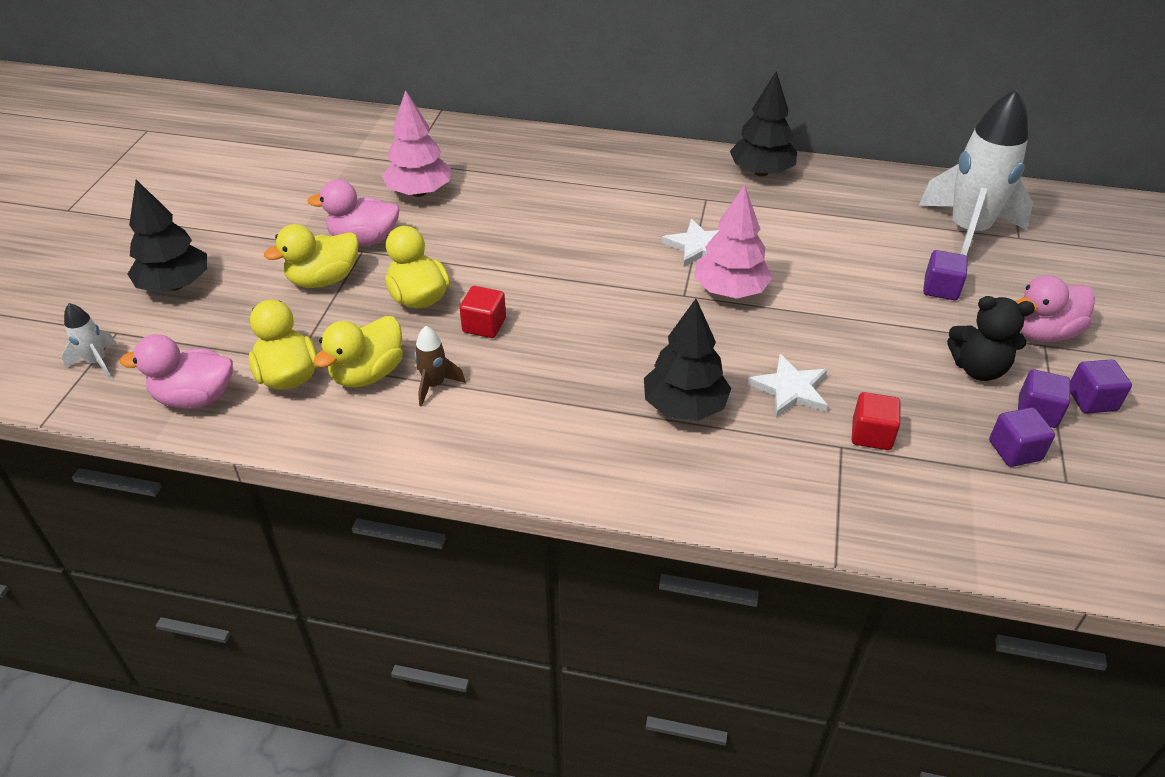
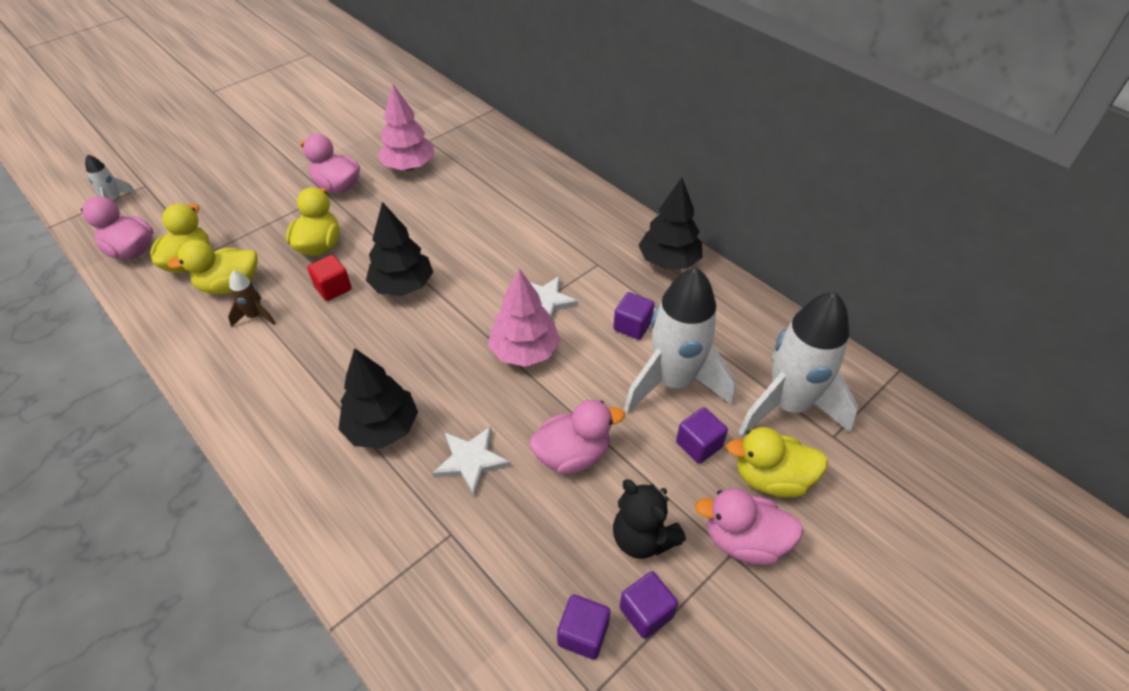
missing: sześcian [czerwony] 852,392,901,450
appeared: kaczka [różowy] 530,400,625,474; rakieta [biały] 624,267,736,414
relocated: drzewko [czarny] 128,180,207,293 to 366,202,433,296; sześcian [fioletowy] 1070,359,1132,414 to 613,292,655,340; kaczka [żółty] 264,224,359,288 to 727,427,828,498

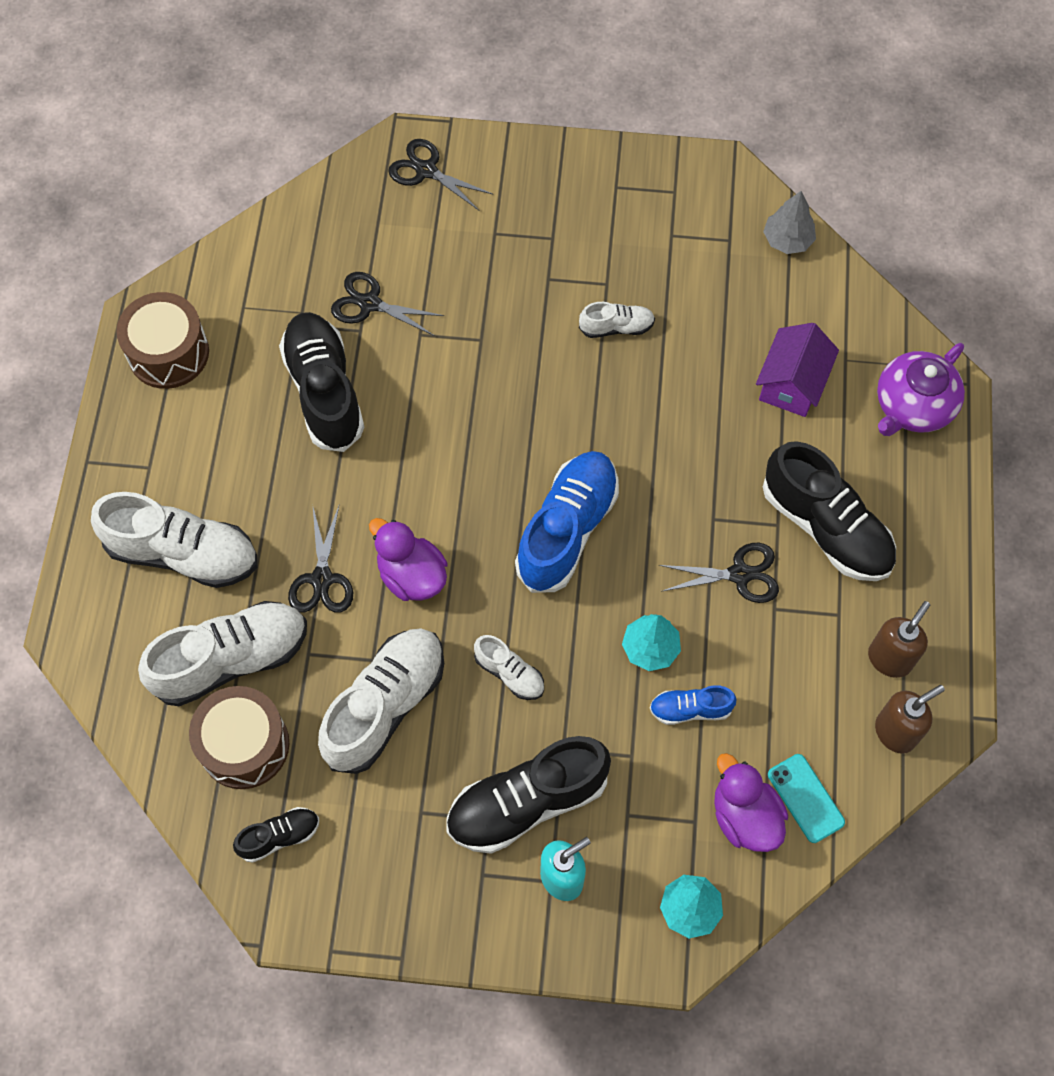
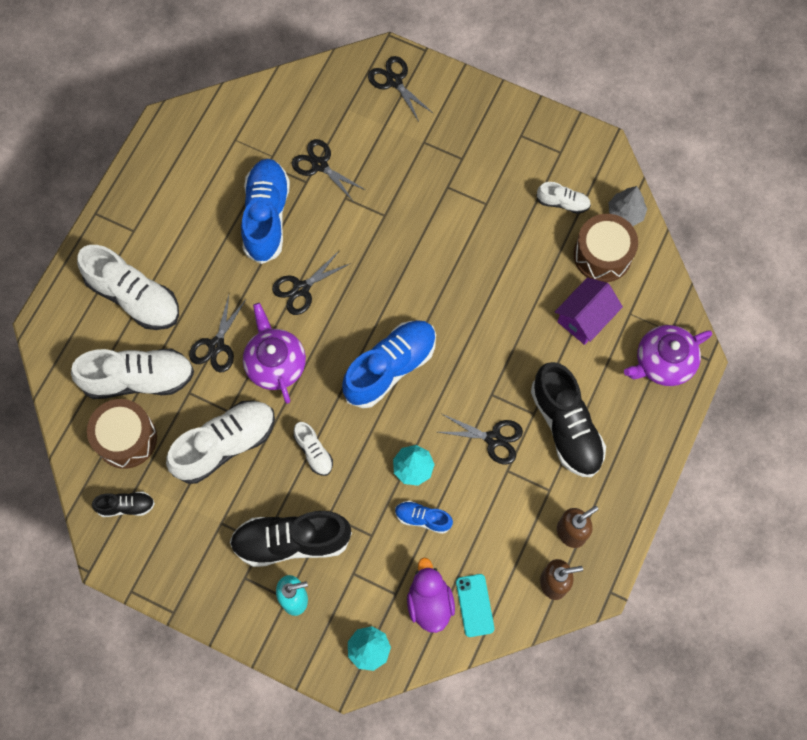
appeared: nożyczki [czarny] 272,250,351,315
relocated: but [biały] 579,302,655,338 to 536,182,591,214; bęben [brązowy] 116,292,209,389 to 574,214,638,282
exchanged: kaczka [fioletowy] 369,518,447,601 to imbryk [fioletowy] 243,303,306,404
colour: but [czarny] 279,312,364,452 to but [niebieski] 241,159,290,264

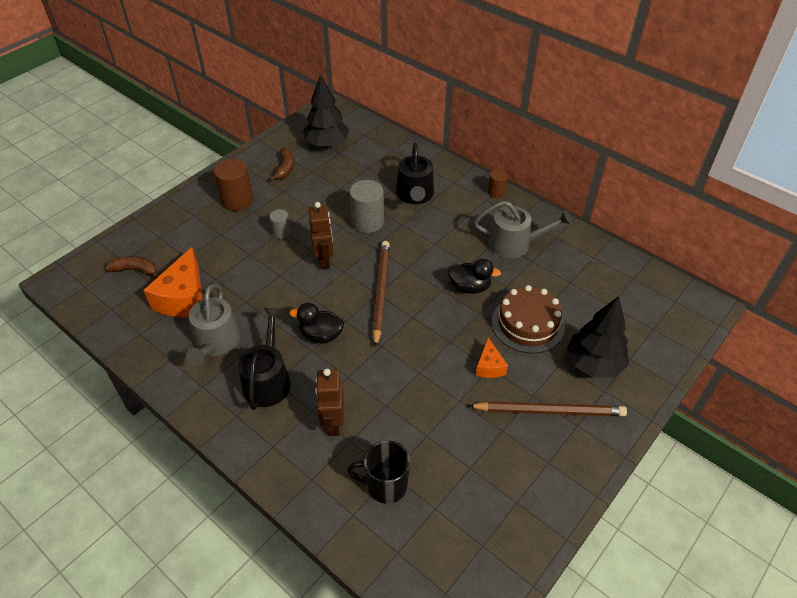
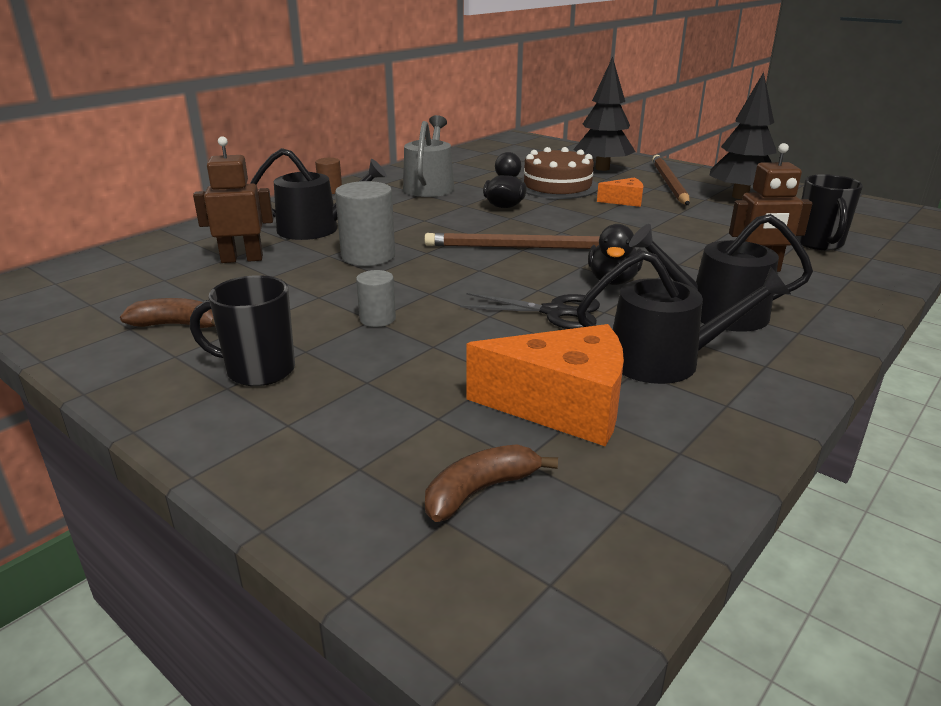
appeared: nożyczki [czarny] 460,293,600,329
relocated: robot [brązowy] 309,202,334,269 to 193,136,273,263; drzewko [czarny] 303,74,349,148 to 709,72,776,199
exchanged: walec [brązowy] 214,159,253,211 to kubek [czarny] 190,275,295,386
colour: konewka [szary] 186,284,241,366 to konewka [czarny] 577,250,791,384
spun: banan [brązowy] 105,256,159,278 = 425,444,558,522 45 degrees clockwise

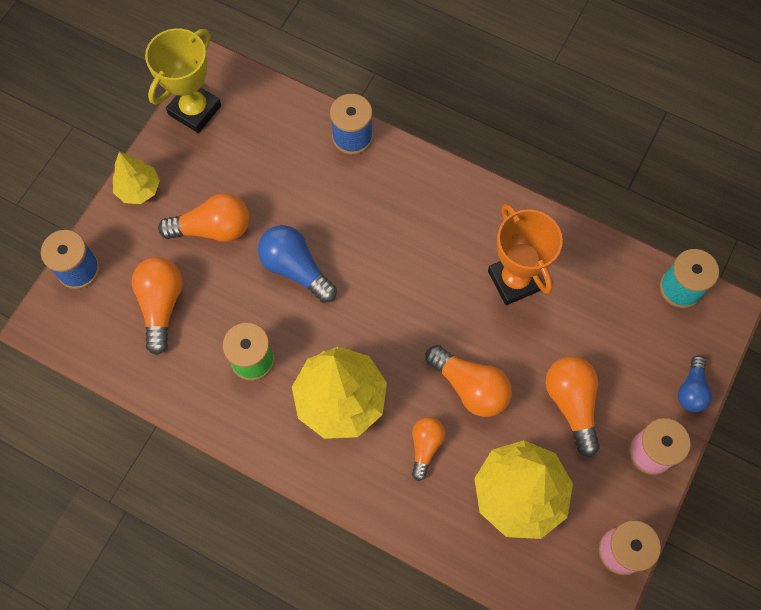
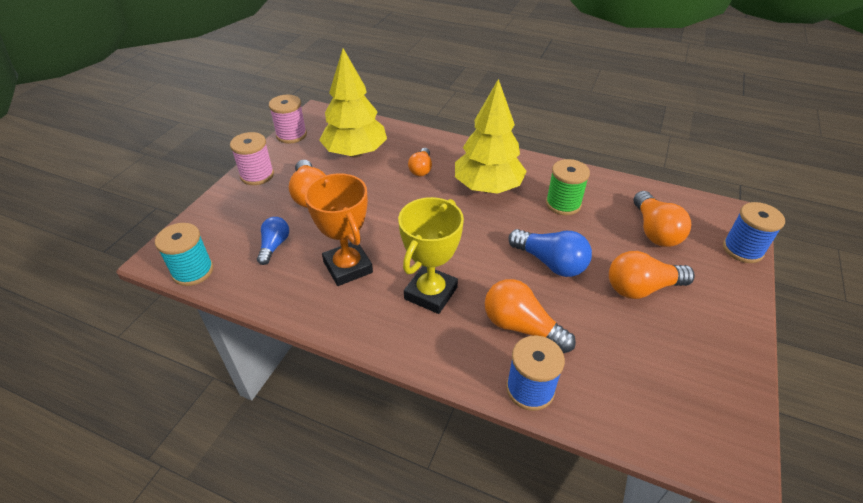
missing: drzewko [żółty] 113,152,160,204
relocated: żarówka [niebieski] 678,355,712,412 to 257,217,289,265; puchar [żółty] 145,28,221,133 to 398,197,464,314; żarówka [pomarańczowy] 426,345,512,417 to 485,279,576,353

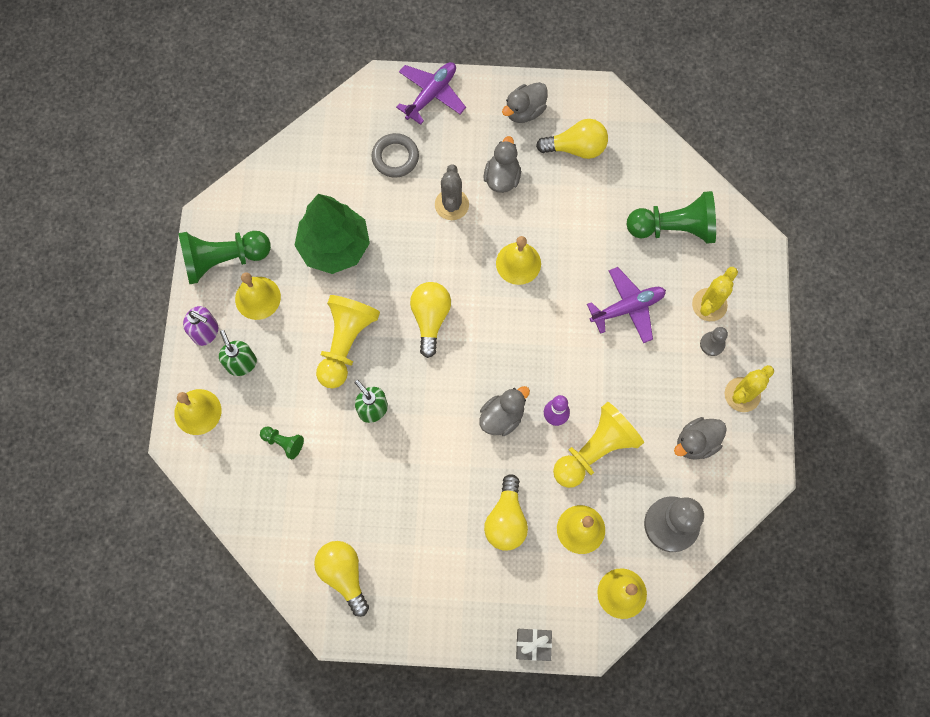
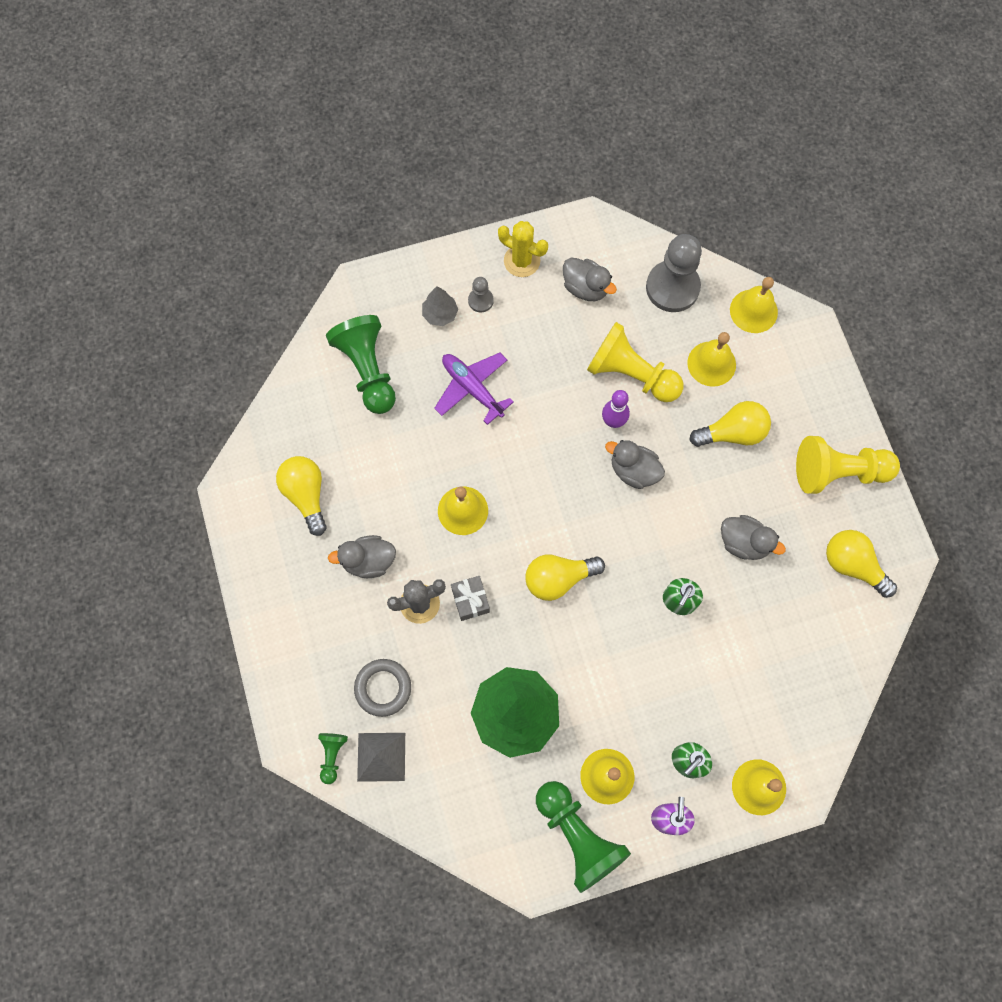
missing: samolot [fioletowy] 396,62,466,125
appeared: piramida [szary] 357,733,405,782
relocated: pionek [zielony] 260,427,304,459 to 318,733,348,784; prezent [szary] 516,629,552,661 to 451,576,490,621; kaczka [szary] 502,82,548,123 to 721,515,786,560; pionek [żółty] 316,295,380,389 to 796,436,900,494
exchanged: kaktus [żółty] 692,267,738,321 to drzewko [szary] 422,286,458,326
spun: żarówka [żółty] 314,541,369,617 = 826,530,897,598 90 degrees clockwise

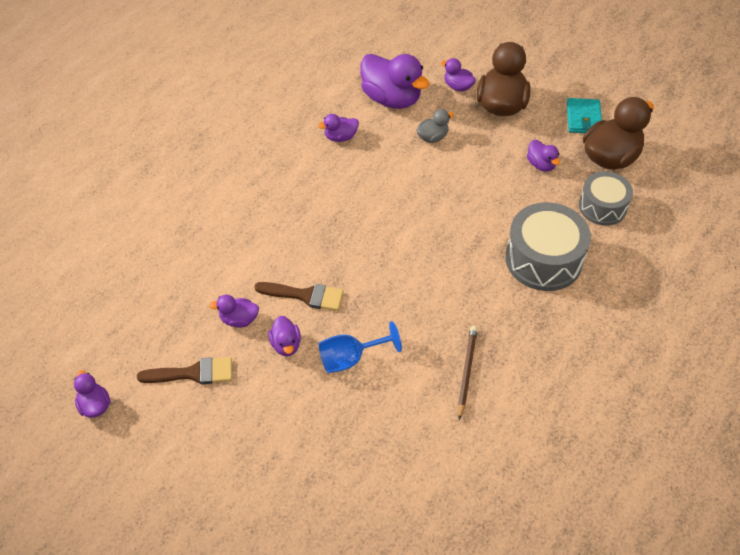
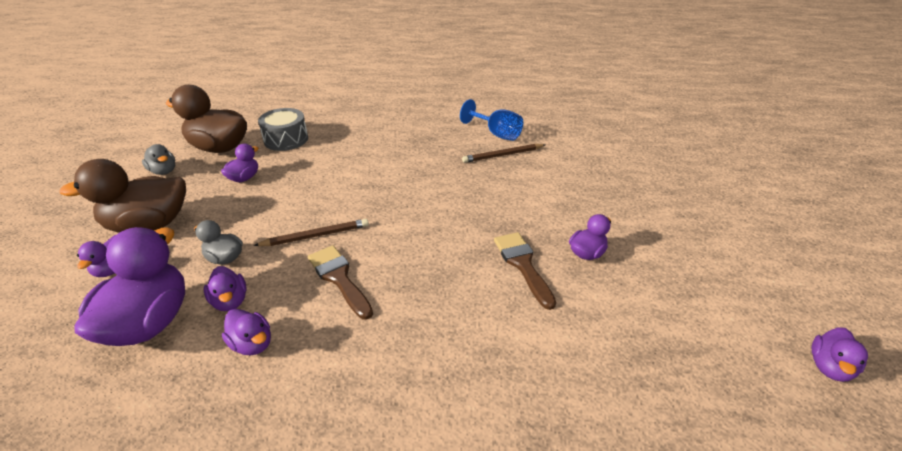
missing: bęben [szary] 505,202,591,291
appeared: ołówek [brązowy] 253,219,369,246
relocated: kaczka [fioletowy] 209,295,259,328 to 204,266,247,311; pędzel [brązowy] 137,357,232,384 to 308,245,373,320; kielich [niebieski] 319,321,402,373 to 460,99,523,141
exchanged: portfel [turkusowy] 567,98,602,133 to kaczka [szary] 142,144,175,175

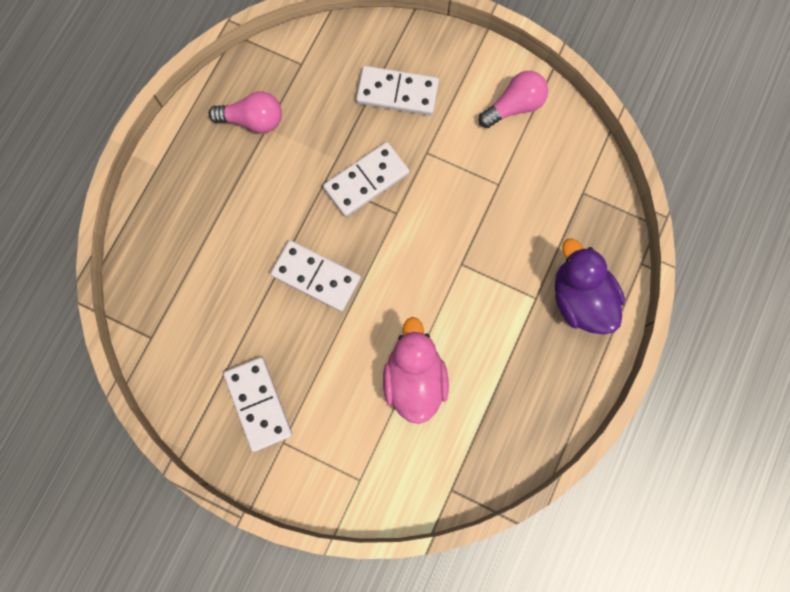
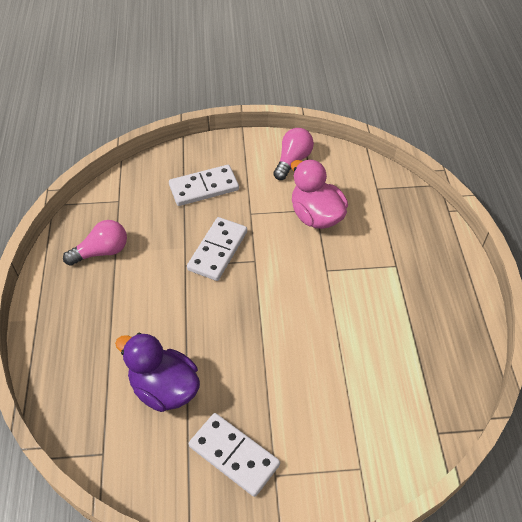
missing: kostka domina [biały] 270,240,361,312
relocated: kaczka [fioletowy] 555,238,625,335 to 115,333,200,412; kaczka [różowy] 383,317,449,424 to 291,159,348,229

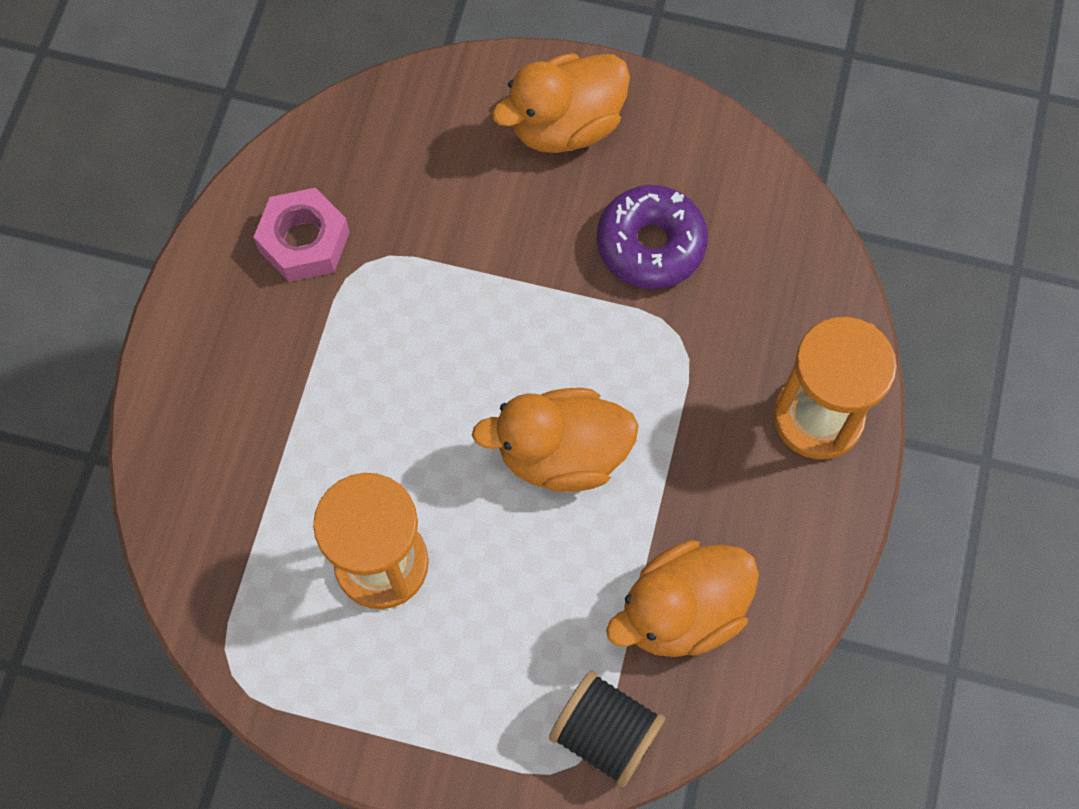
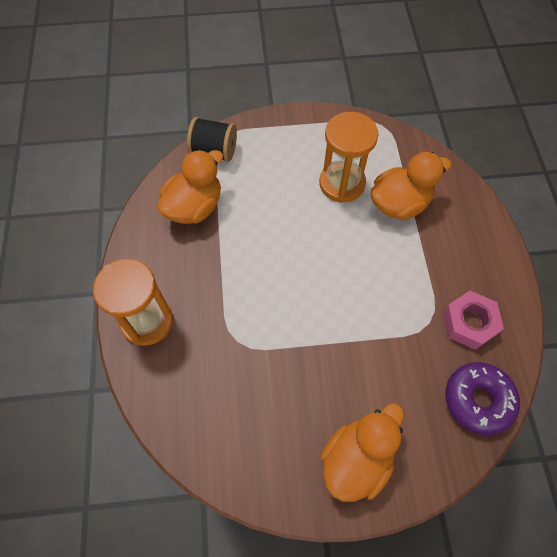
relocated: kaczka [pomarańczowy] 472,388,639,492 to 371,152,452,220; donut [fioletowy] 597,185,708,289 to 445,362,520,435

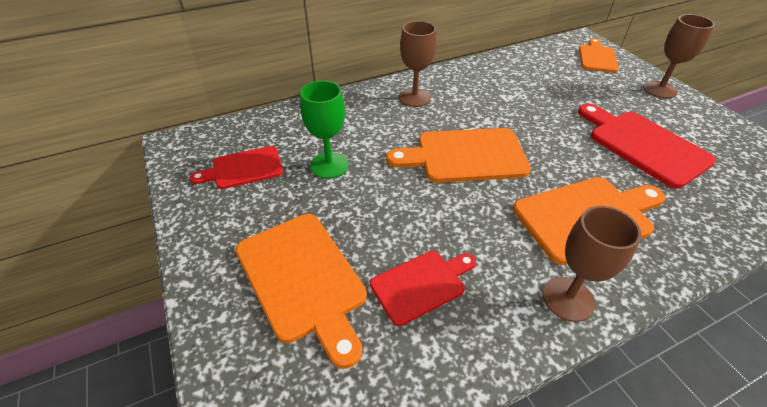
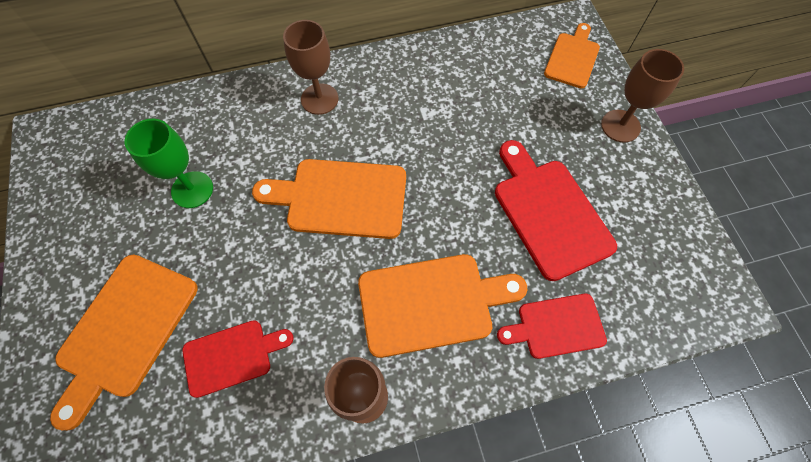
relocated: deska do krojenia [czerwony] 190,146,283,189 to 497,293,607,359
spun: deska do krojenia [pomarańczowy] 236,214,367,369 = 50,254,197,431 45 degrees clockwise

